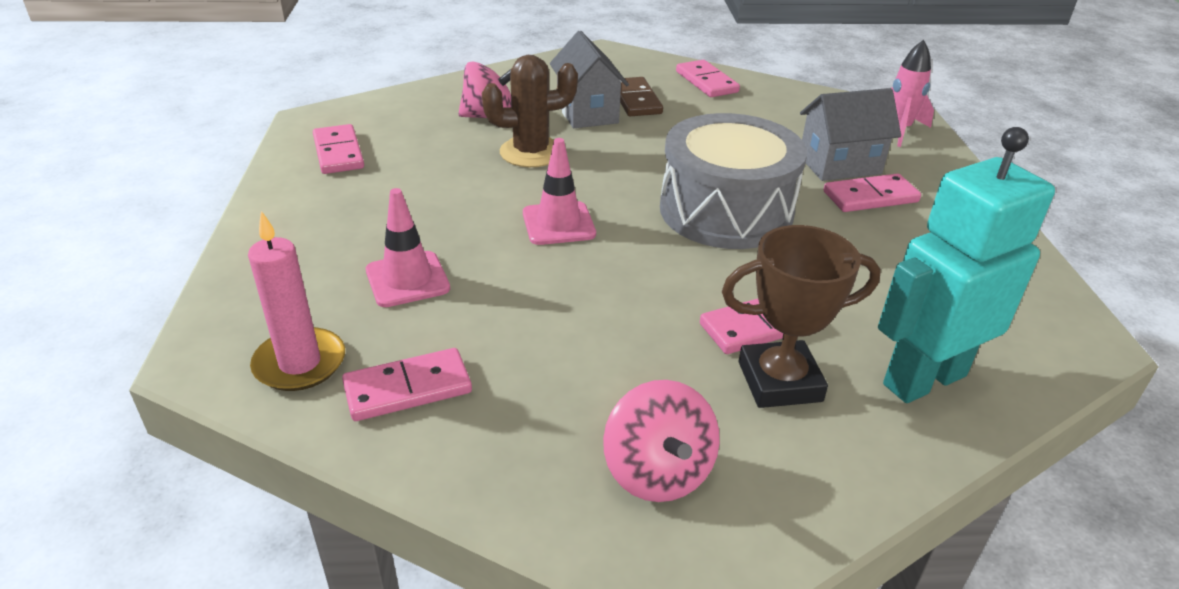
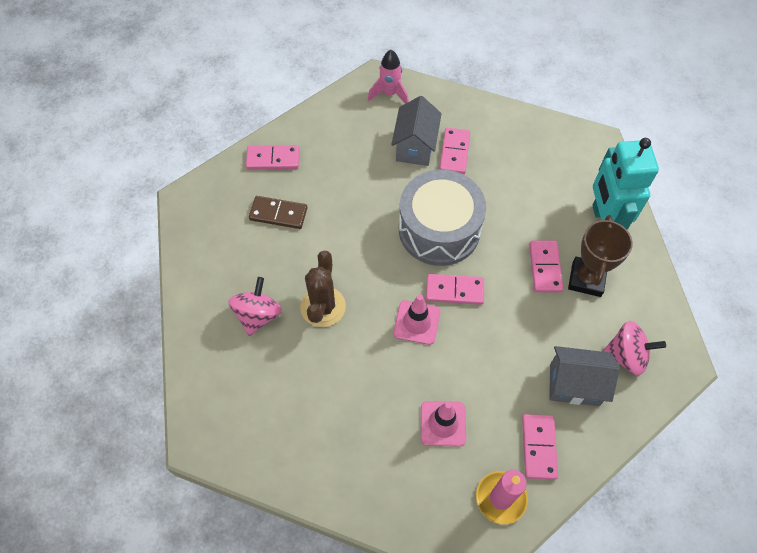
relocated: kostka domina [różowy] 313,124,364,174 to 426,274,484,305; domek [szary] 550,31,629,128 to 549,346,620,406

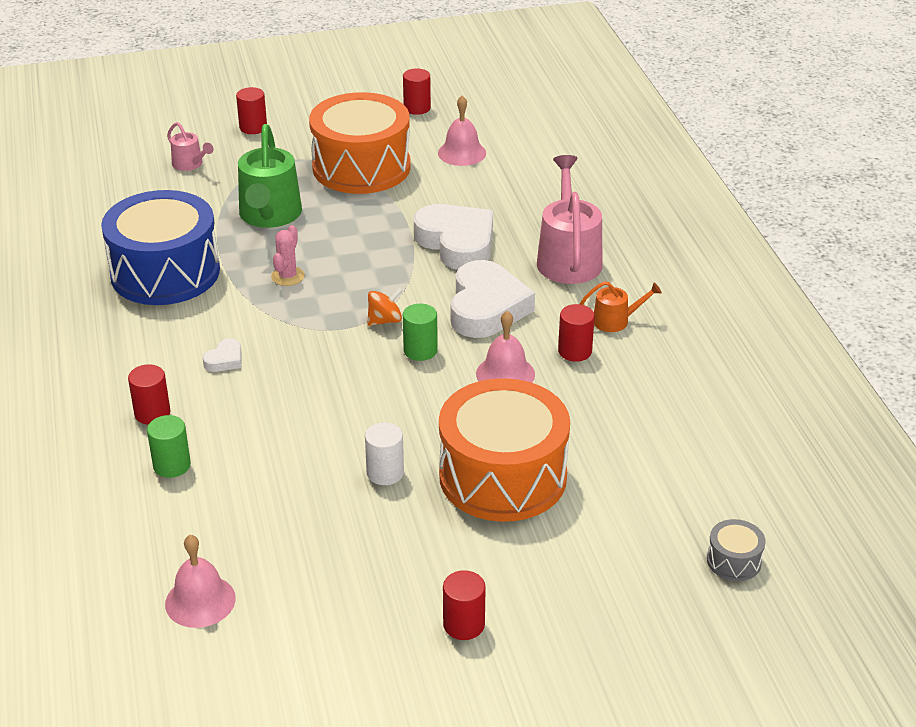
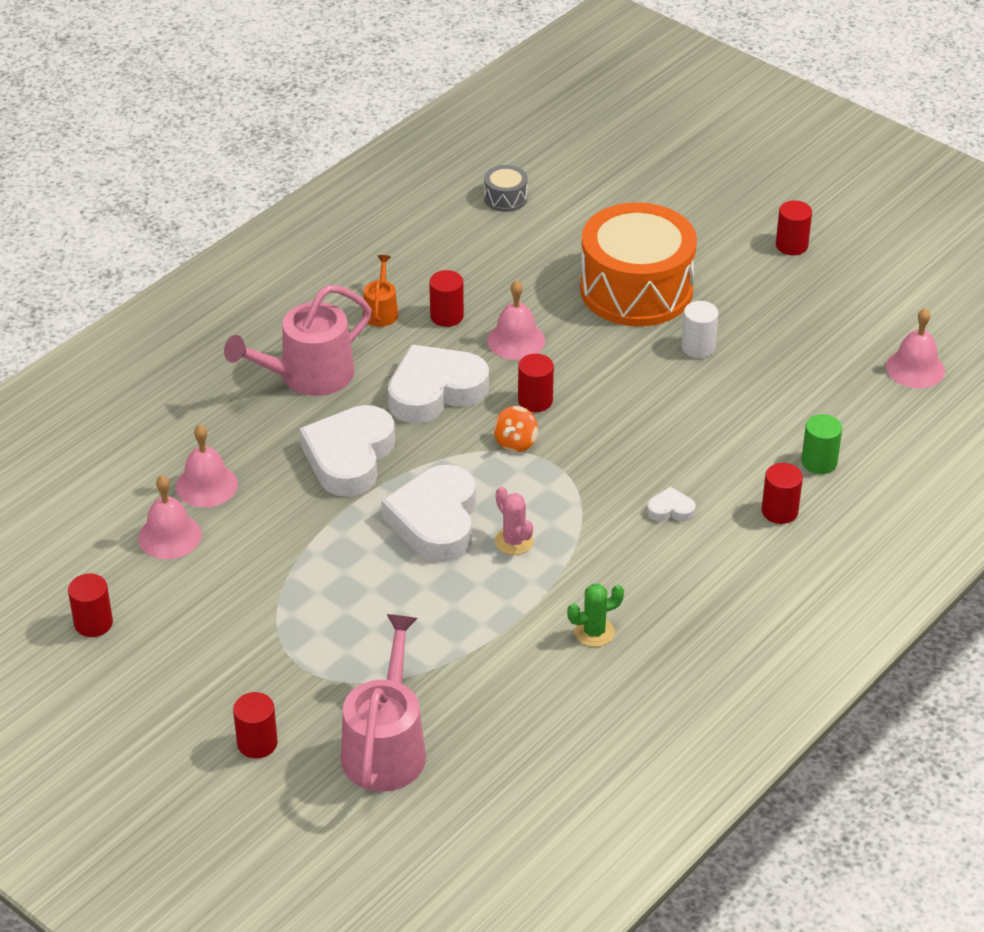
missing: konewka [zielony] 238,124,302,228; bęben [pomarańczowy] 309,92,411,194
appeared: dzwonek [różowy] 176,425,238,508; serce [biały] 381,465,476,562
relocated: bęben [szary] 707,519,766,581 to 484,165,528,212
exchanged: bęben [niebieski] 101,190,220,305 to kaktus [zielony] 567,584,624,647
colour: walec [zielony] 403,304,438,361 to walec [czerwony] 518,354,554,412
spun: konewka [pomarańczowy] 580,281,662,332 = 363,255,398,327 45 degrees clockwise; bączek [pomarańczowy] 367,287,403,326 = 494,406,538,452 90 degrees counterclockwise; kaktus [różowy] 271,225,305,286 = 495,487,534,555 75 degrees clockwise
size: konewka [różowy] 167,122,214,171 = 341,614,426,792 x1.97

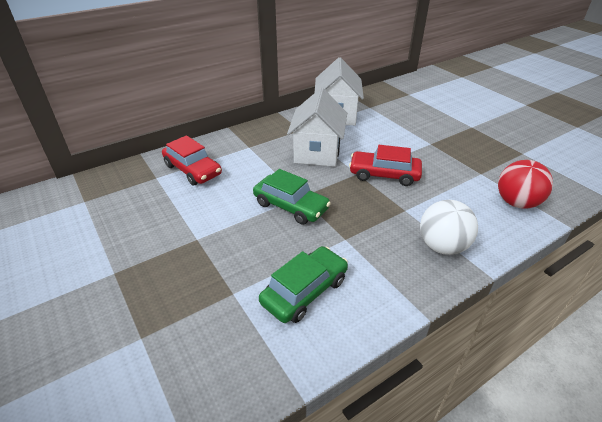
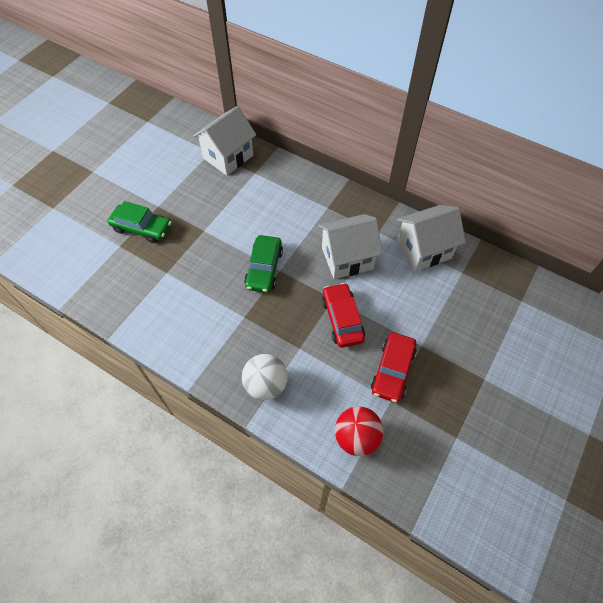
appeared: domek [biały] 193,106,256,176
relocated: samochód [zielony] 259,246,348,323 to 108,201,171,243; samochód [czerwony] 162,135,222,186 to 371,332,417,403

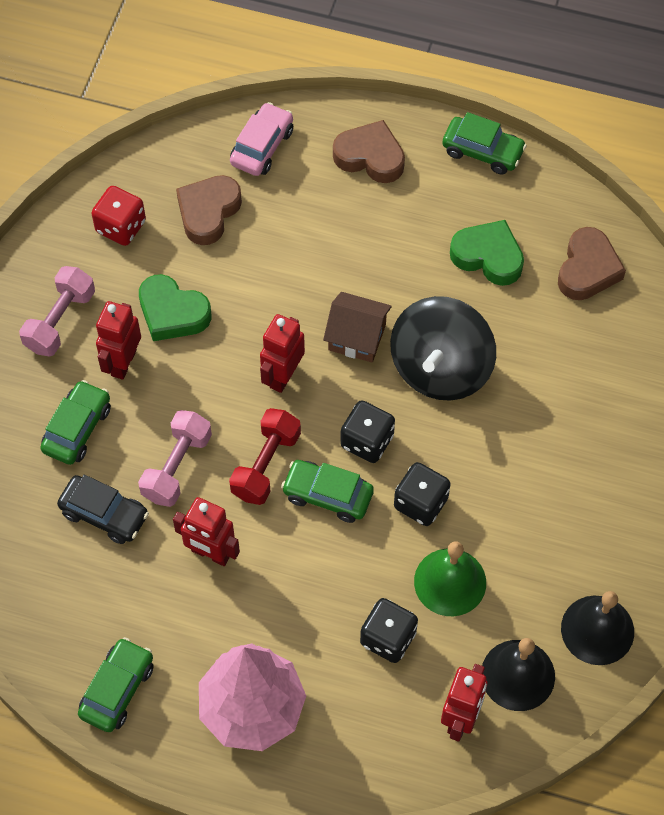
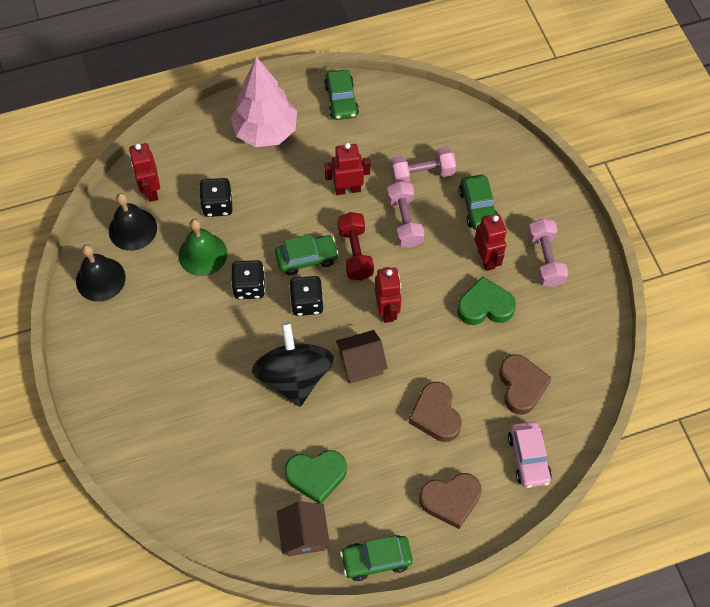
missing: kostka do gry [czerwony] 91,186,146,246
appeared: domek [brązowy] 277,501,330,556
relocated: serce [brązowy] 558,227,626,300 to 409,381,462,442
exchanged: samochód [czarny] 57,475,149,544 to hantel [różowy] 390,146,456,183

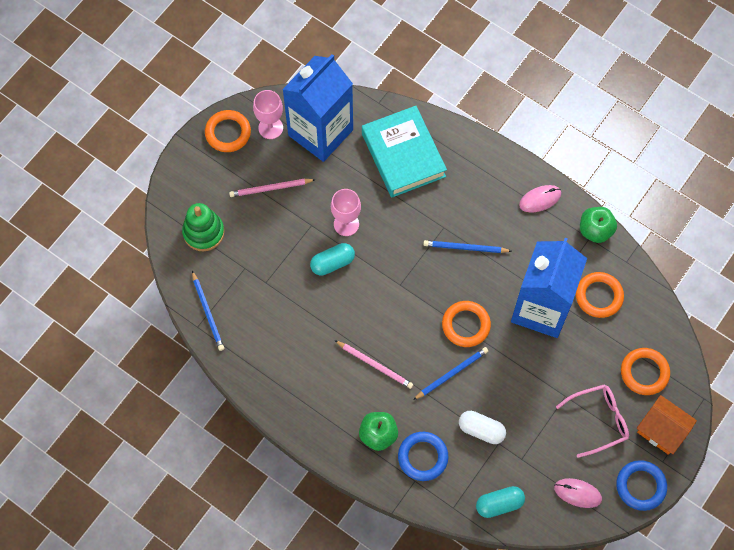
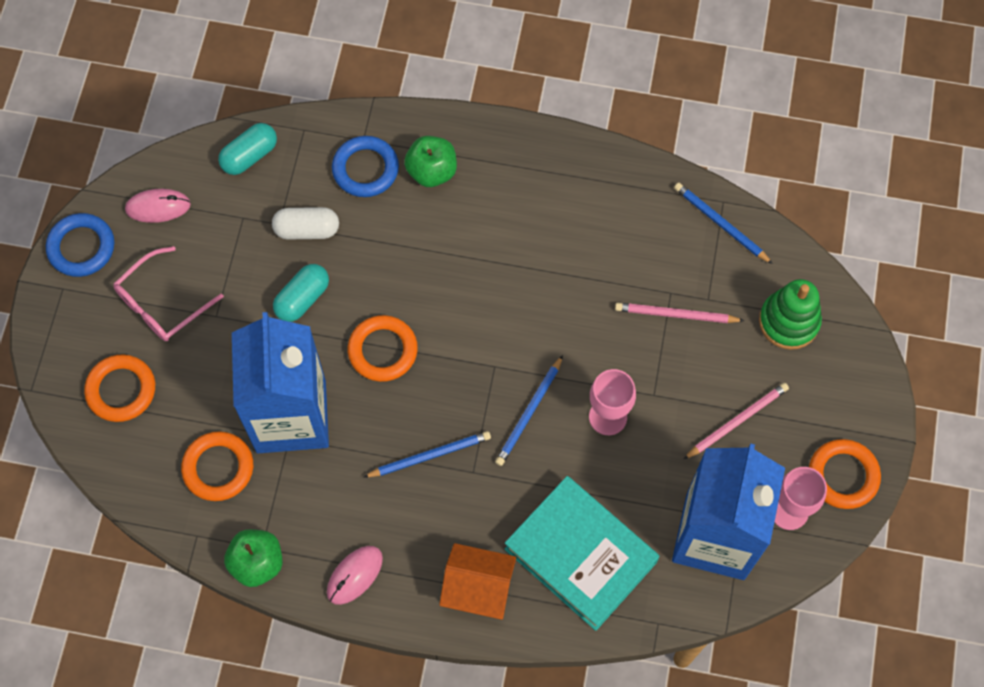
relocated: kapsułka [turkusowy] 310,243,355,276 to 273,264,329,322; domek [pomarańczowy] 637,395,697,455 to 439,543,516,620; ołówek [niebieski] 413,347,488,400 to 495,355,563,466; ołówek [różowy] 334,340,414,389 to 615,302,744,323

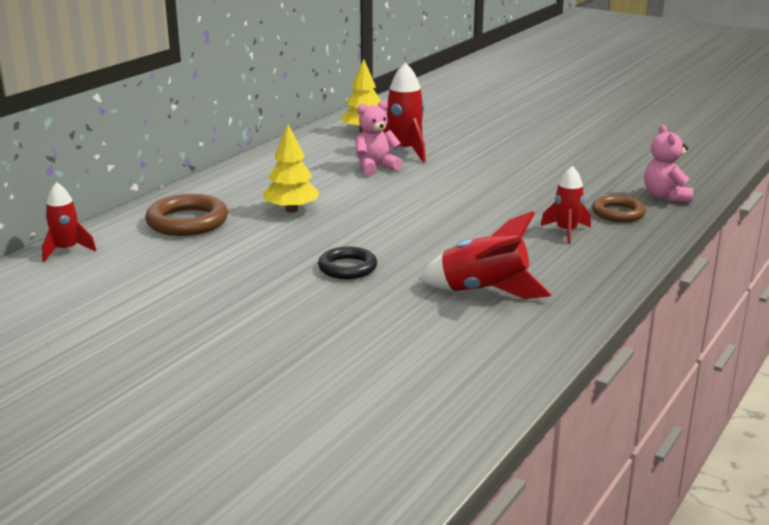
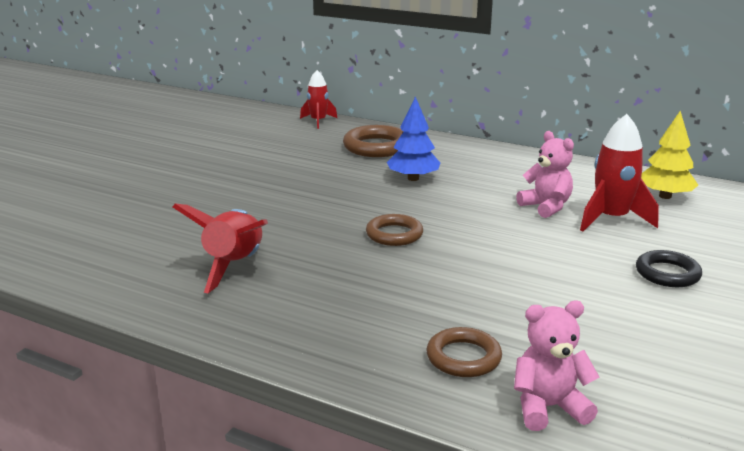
missing: rakieta [czerwony] 541,166,591,244
appeared: pierścień [brązowy] 366,214,423,246
relocated: pierścień [czarny] 318,246,377,279 to 636,250,702,287
colour: drzewko [żółty] 263,125,320,212 to drzewko [niebieski] 387,96,440,181

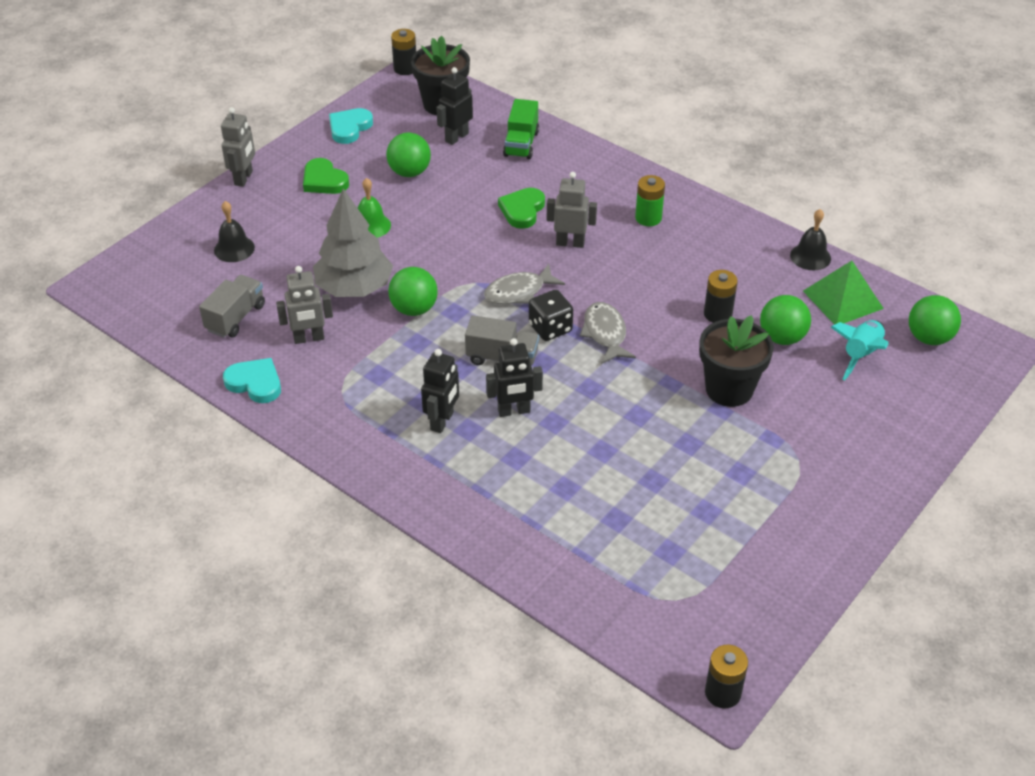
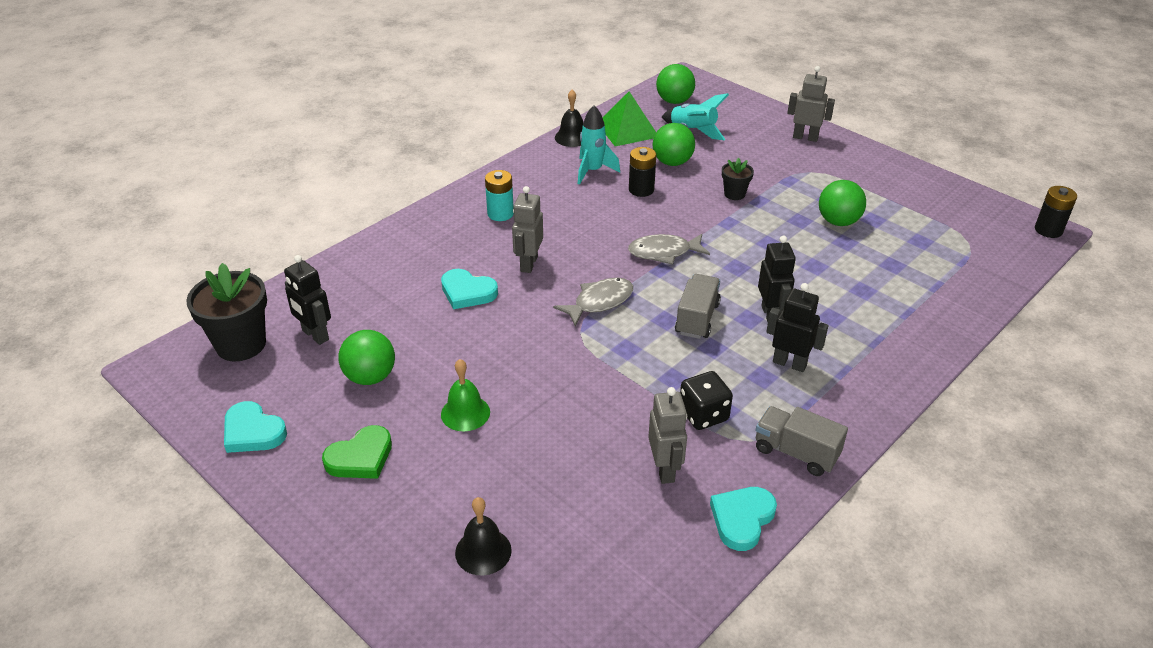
missing: drzewko [szary] 313,188,393,297; bateria [czarny] 391,29,416,75; ciężarówka [zielony] 503,99,539,159
appeared: rakieta [turkusowy] 578,105,620,185
relocated: kostka do gry [czarny] 529,290,573,341 to 680,371,733,430; ciężarówka [szary] 199,275,265,338 to 755,406,848,476; robot [szary] 221,107,255,187 to 787,66,835,142; piłka [zielony] 388,267,438,316 to 819,180,866,226
colour: serce [zielony] 498,188,545,229 to serce [turkusowy] 441,269,498,309; bateria [zielony] 635,175,665,226 to bateria [turkusowy] 485,170,514,221
spun: ryba [szary] 484,264,565,304 = 553,278,633,326 105 degrees counterclockwise
size: doniczka [czarny] 699,315,774,407 = 722,158,754,200 x0.52

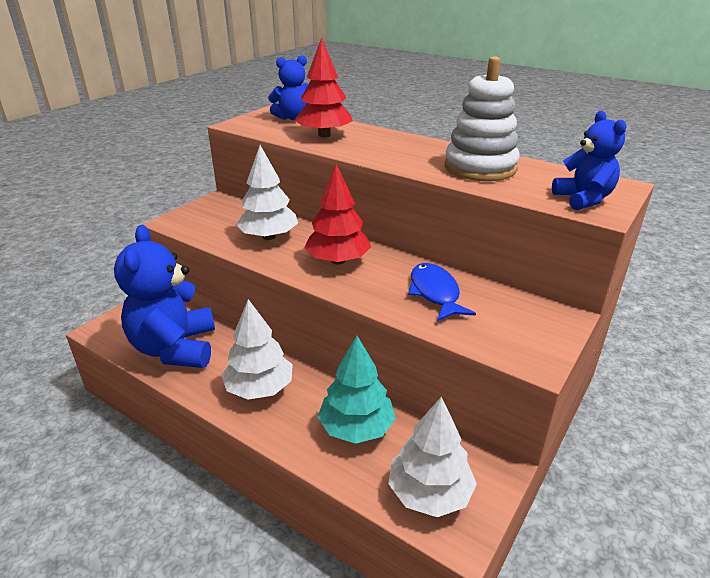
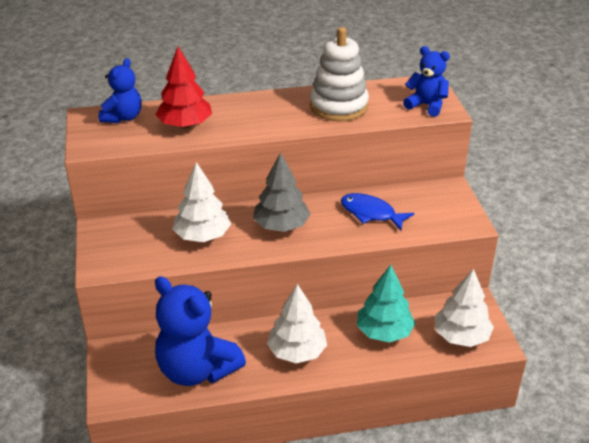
colour: drzewko [czerwony] 304,164,371,265 to drzewko [szary] 253,152,311,232

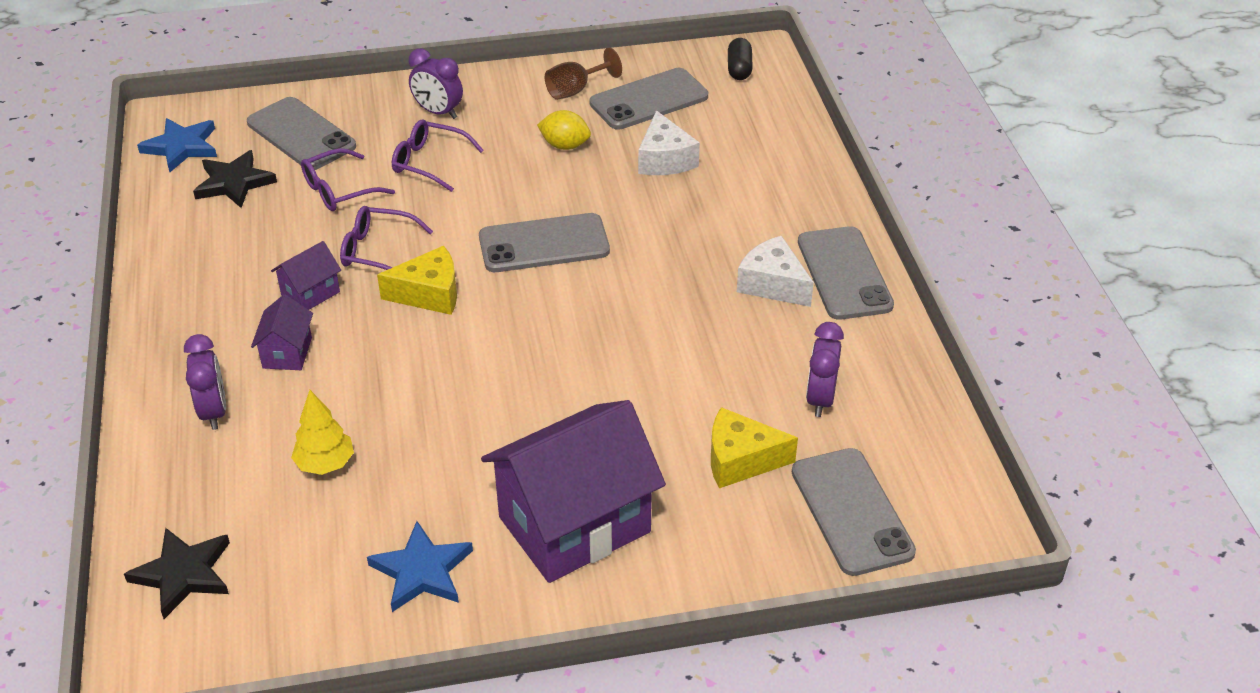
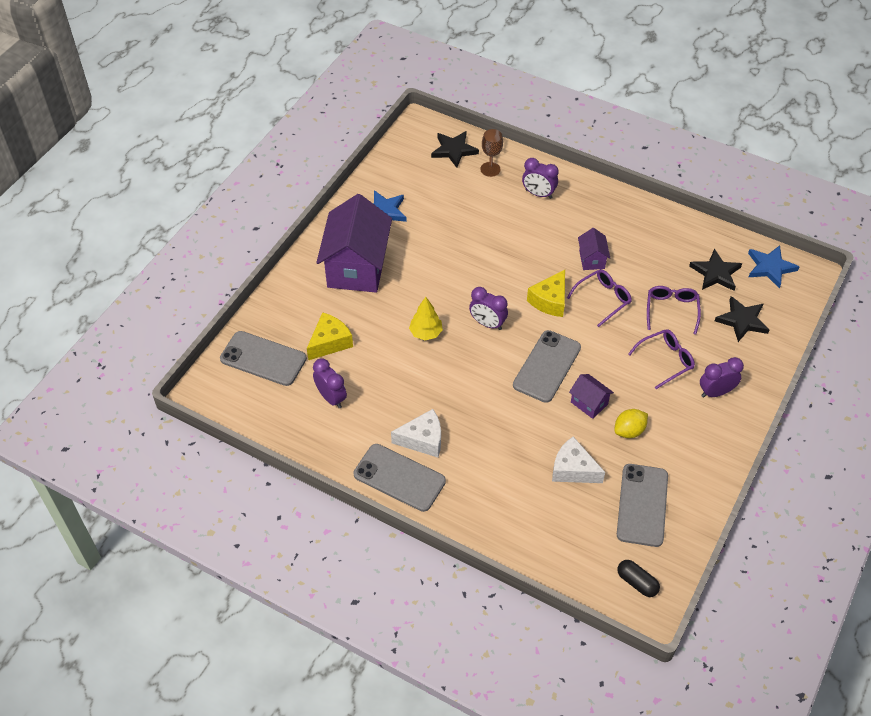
appeared: budzik [fioletowy] 469,287,508,330
relocated: drzewko [żółty] 291,390,354,475 to 409,297,443,340; kielich [brązowy] 545,48,622,100 to 480,129,503,177; domek [fioletowy] 251,294,313,370 to 569,374,614,419
exchanged: telefon [szary] 247,97,356,170 to gwiazda [czarny] 715,296,769,342

